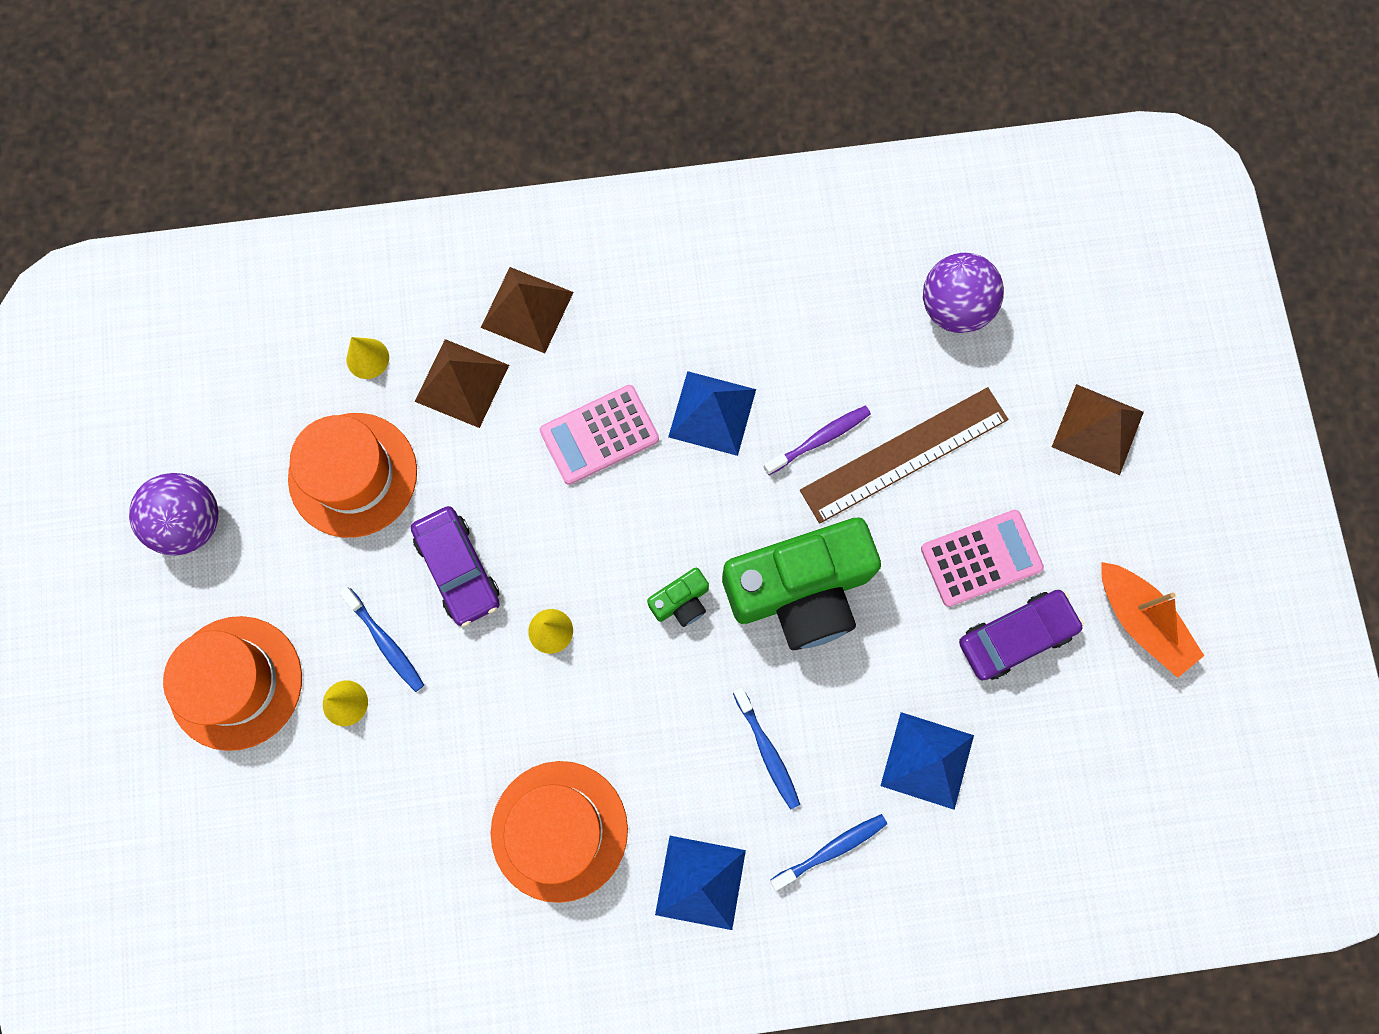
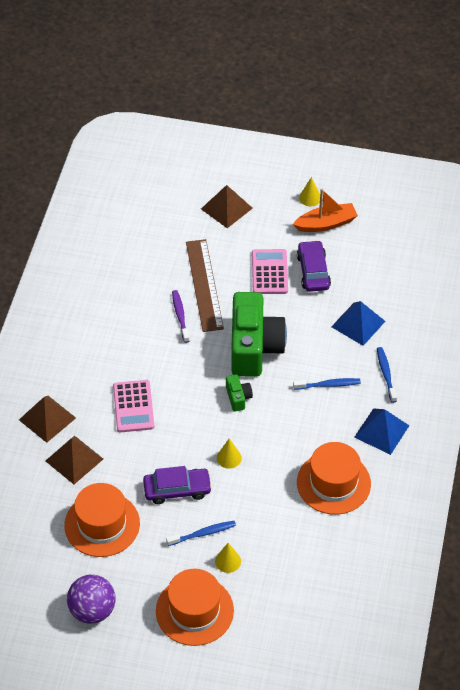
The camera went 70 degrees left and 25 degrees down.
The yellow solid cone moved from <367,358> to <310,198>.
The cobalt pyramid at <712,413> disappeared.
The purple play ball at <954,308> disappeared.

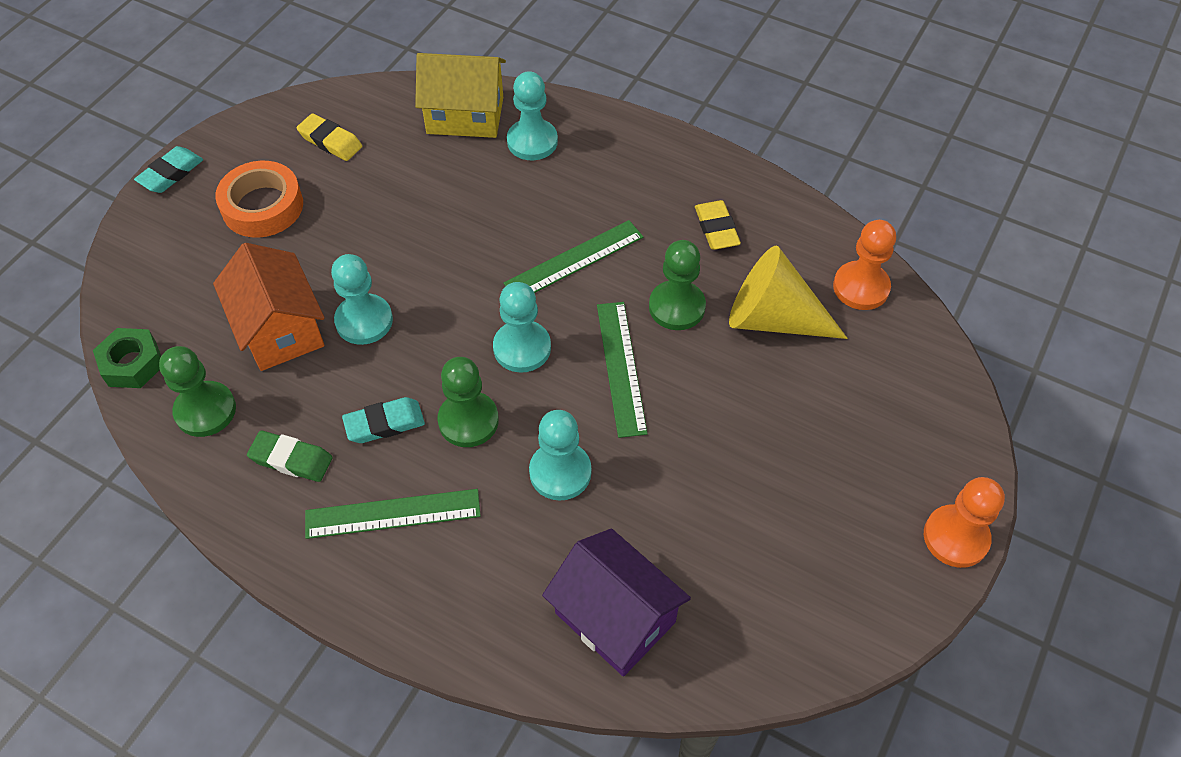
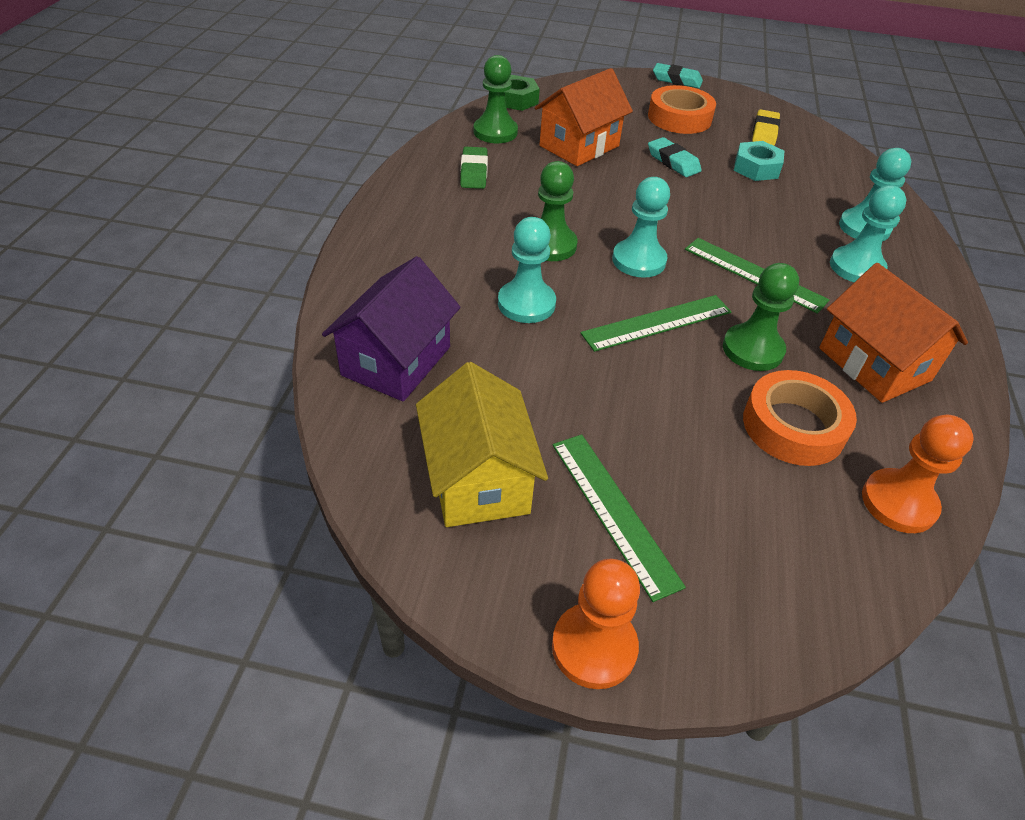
The camera went 70 degrees right and 10 degrees down.
The leaf-green ruler moved from <393,513> to <614,511>.
The aqua pawn moved from <364,321> to <856,267>.
The aqua pencil eraser moved from <384,424> to <673,162>.
The yellow cottage moved from <465,115> to <478,479>.
The yellow pencil eraser at <716,229> was replaced by the bright orange cottage at <874,364>.
The yellow solid cone at <773,318> was replaced by the bright orange sticky tape at <793,426>.
The aqua nut at <756,168> appeared.

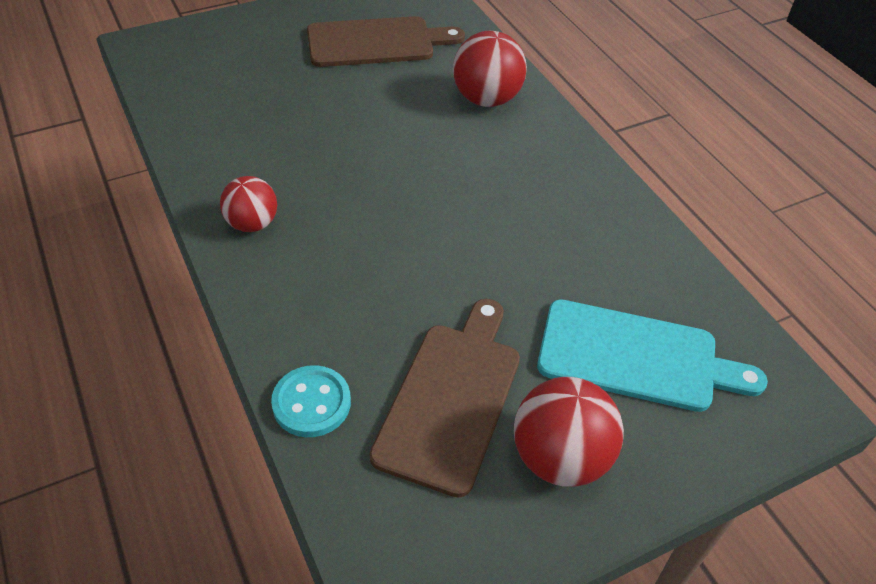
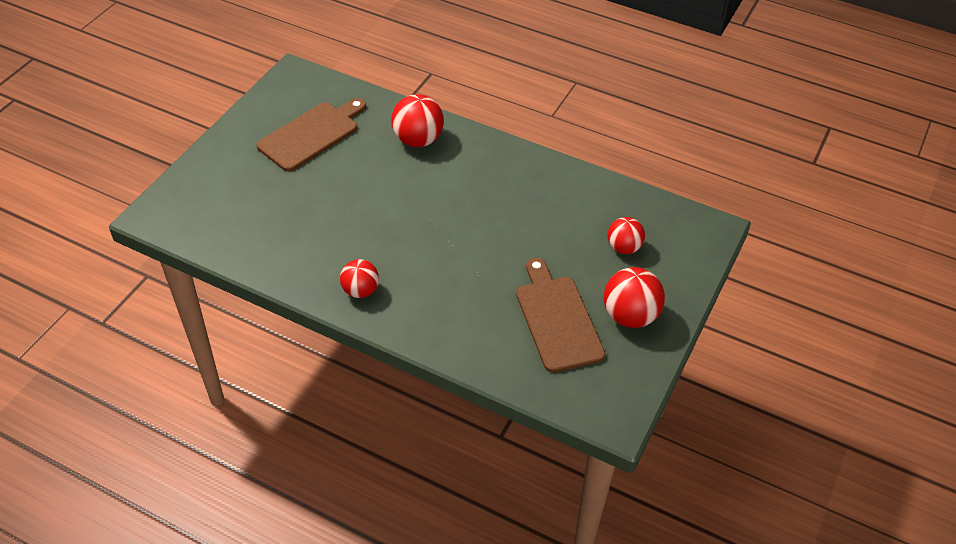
The camera went 35 degrees left and 0 degrees up.
The aqua button at <311,403> disappeared.
The aqua cutting board at <636,357> was replaced by the red play ball at <623,247>.

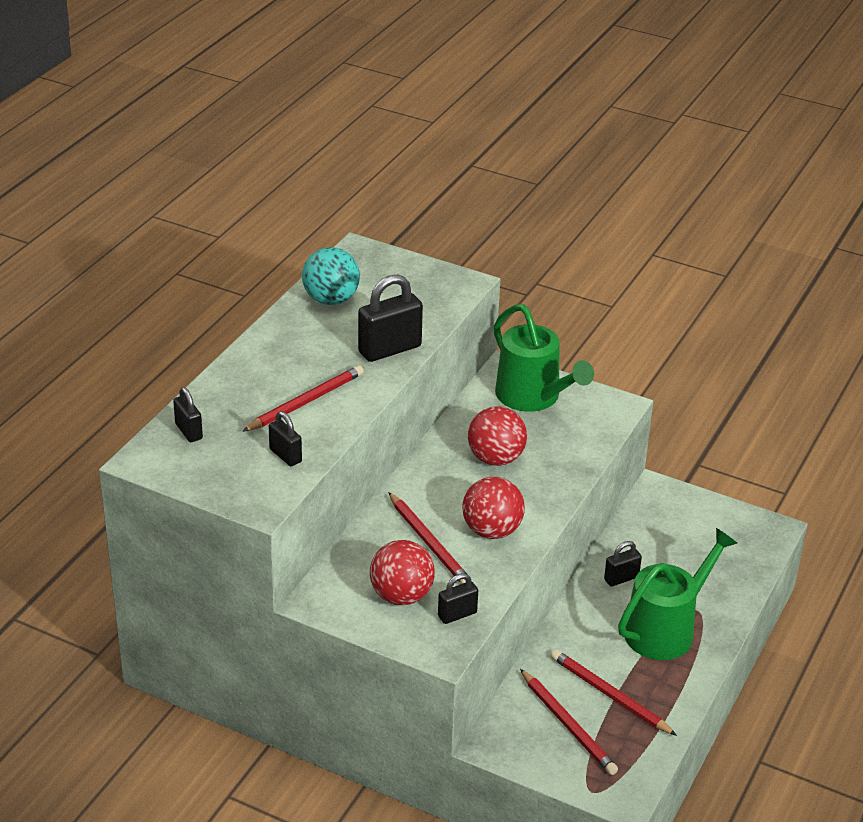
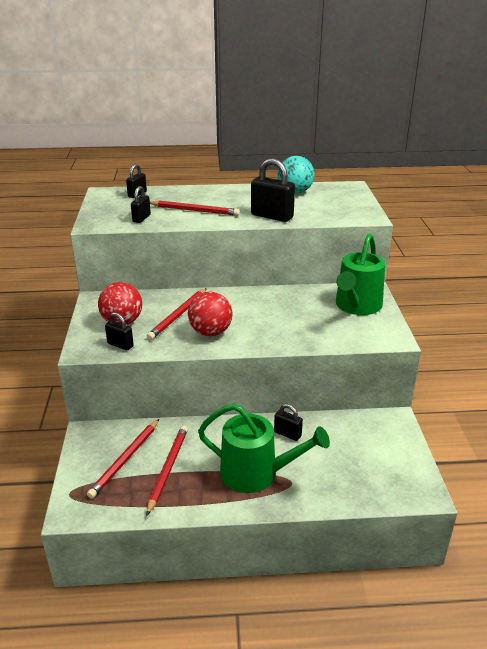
The camera went 60 degrees right and 5 degrees down.
The red play ball at <495,458> disappeared.

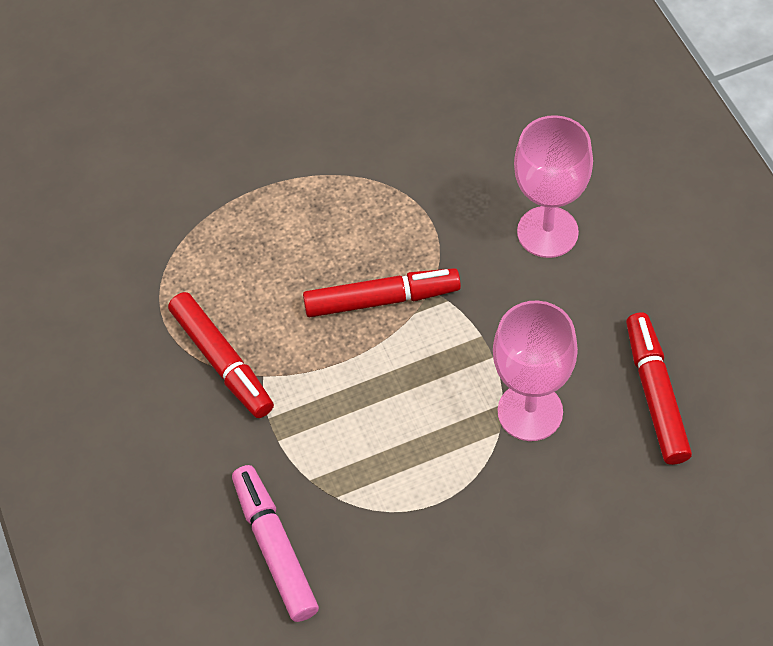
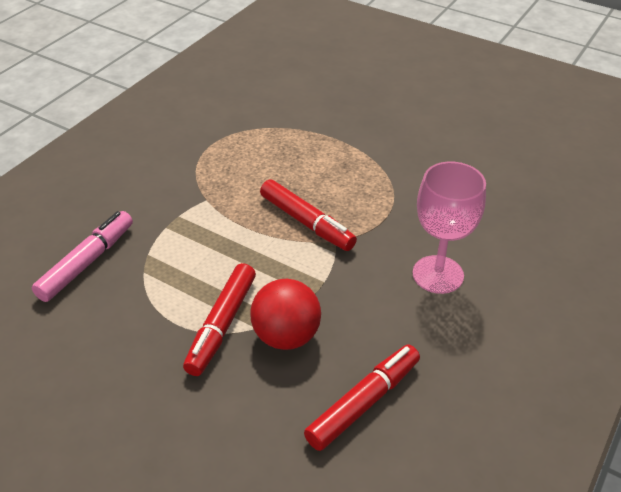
The camera went 50 degrees right and 15 degrees down.
The red marker pen moved from <222,361> to <221,325>.
The rosy goblet at <530,411> was replaced by the red play ball at <286,336>.

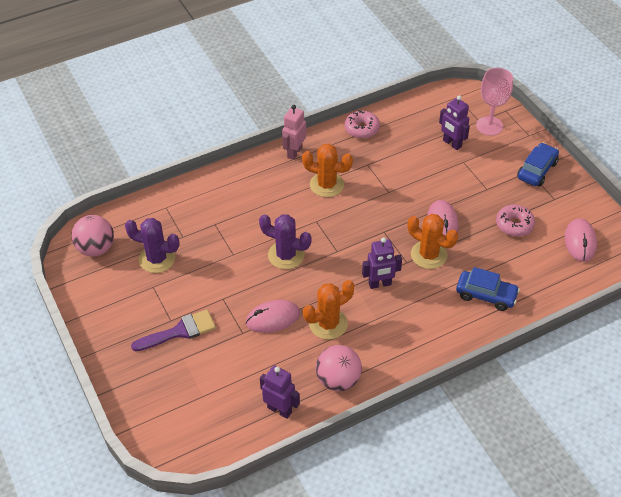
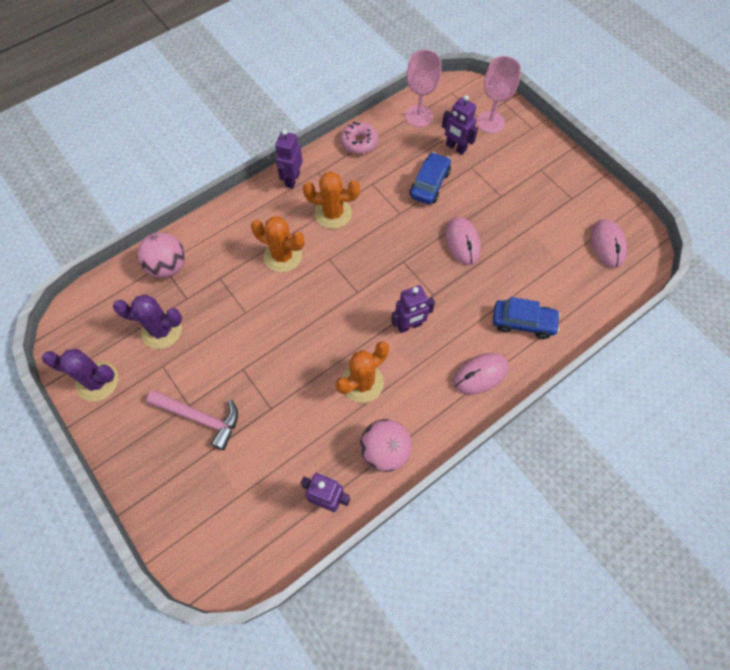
The camera went 10 degrees left and 15 degrees up.
The rosy play ball moved from <96,248> to <168,266>.
The purple paint brush at <179,331> was replaced by the rosy carpenter's hammer at <200,418>.
The rosy computer mouse moved from <273,318> to <480,374>.
The purple cactus moved from <286,255> to <97,381>.
The rosy robot figure at <294,152> became the purple robot figure at <292,179>.
The bright orange cactus moved from <428,255> to <283,256>.
The rosy donut at <514,225> disappeared.
The cobalt toy car moved from <537,170> to <429,184>.
The rosy goblet at <419,116> appeared.

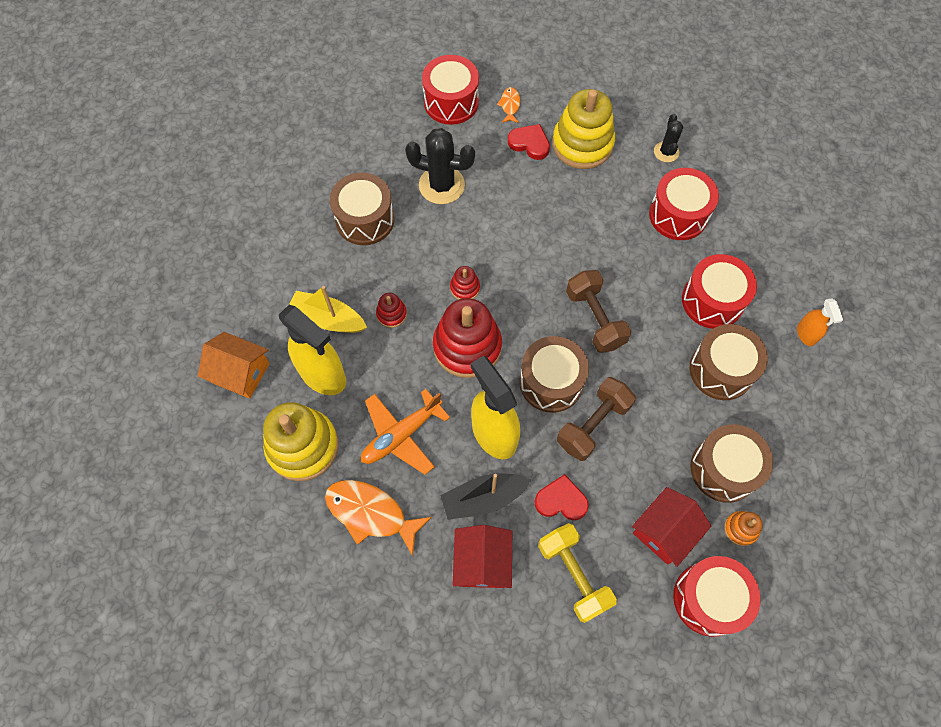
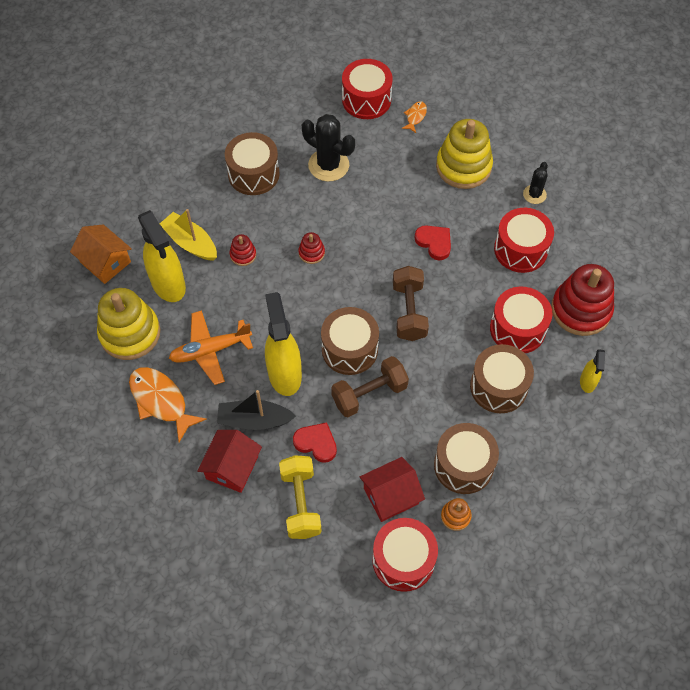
The camera went 20 degrees right and 5 degrees down.
The red ring stacker moved from <467,346> to <581,310>.
The red heart shape moved from <529,143> to <434,243>.
The bright orange spray cleaner at <806,334> became the yellow spray cleaner at <587,382>.

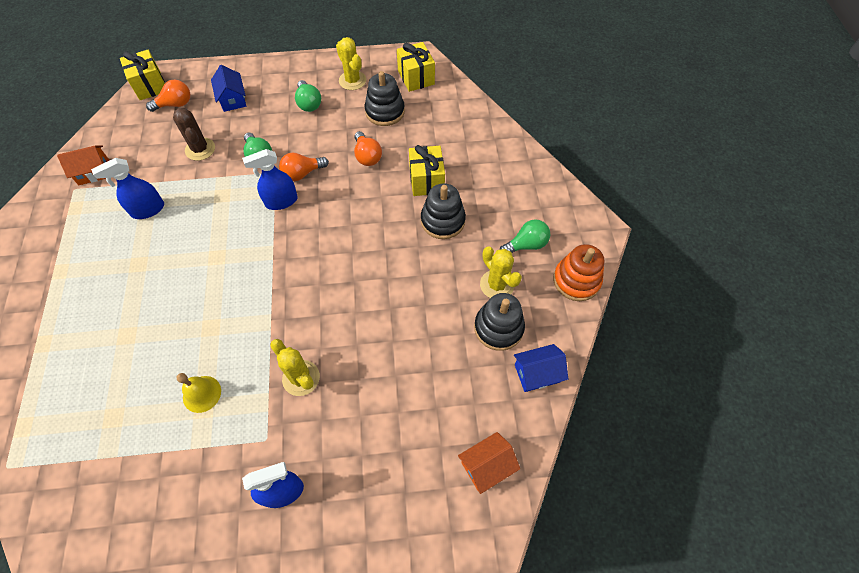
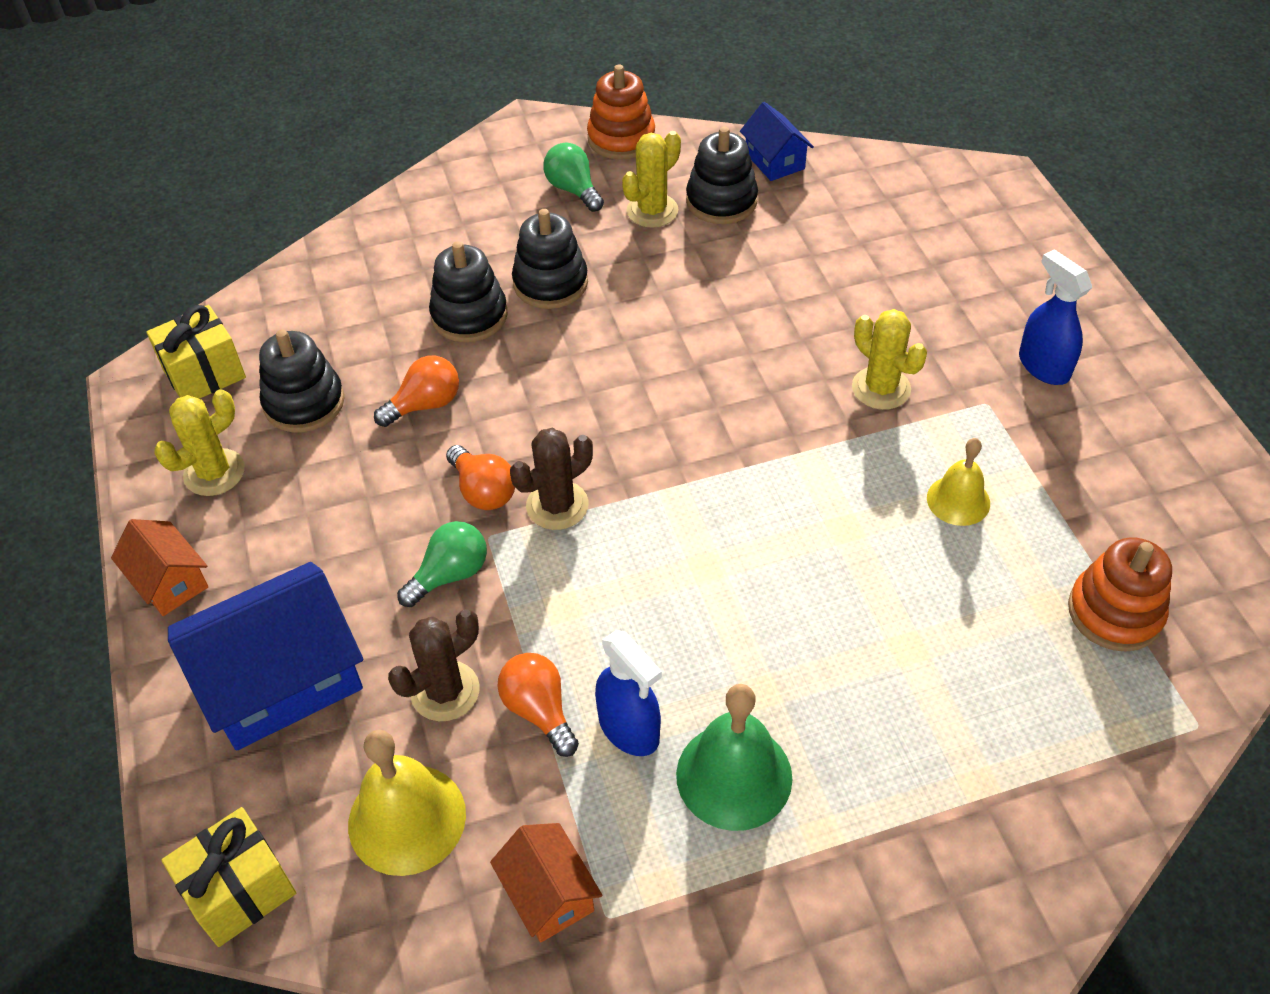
The camera went 100 degrees left and 10 degrees down.
The bright orange lightbulb moved from <175,104> to <539,710>.
The cobalt cottage at <233,99> changed to 1.91 times the size.
The cobalt spray cleaner at <281,201> was replaced by the dark brown cactus at <557,505>.
The yellow cactus at <301,378> turned 75 degrees counterclockwise.
The leaf-green lightbulb at <309,103> disappeared.
The yellow wrapped gift at <426,180> was replaced by the ebony ring stacker at <469,315>.
The bright orange cottage moved from <486,466> to <169,581>.
The yellow school bell at <407,819> appeared.
The leaf-green school bell at <734,776> appeared.
The bright orange ring stacker at <1115,612> appeared.

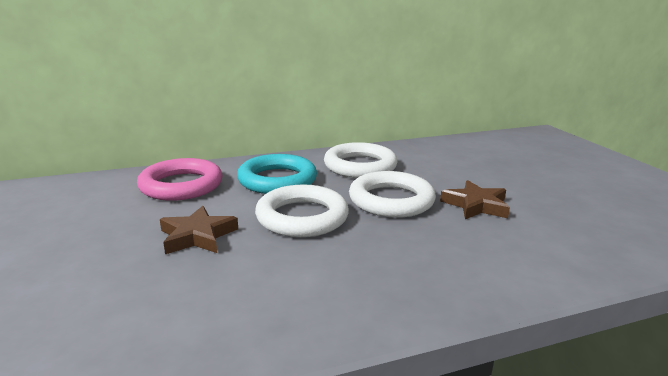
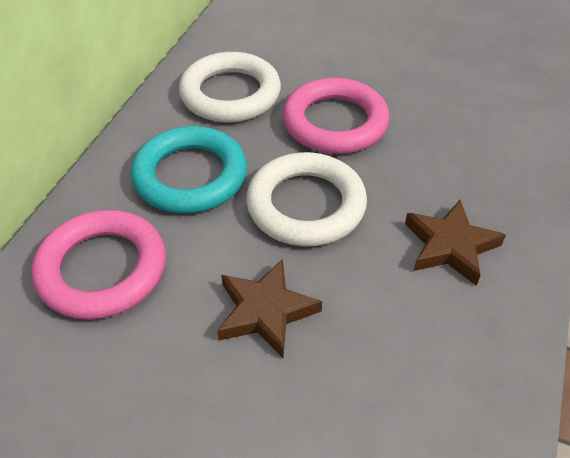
The camera went 50 degrees left and 25 degrees up.
The snow-white ring at <391,200> became the rosy ring at <335,122>.
The dark brown five-pointed star moved from <476,205> to <450,246>.

